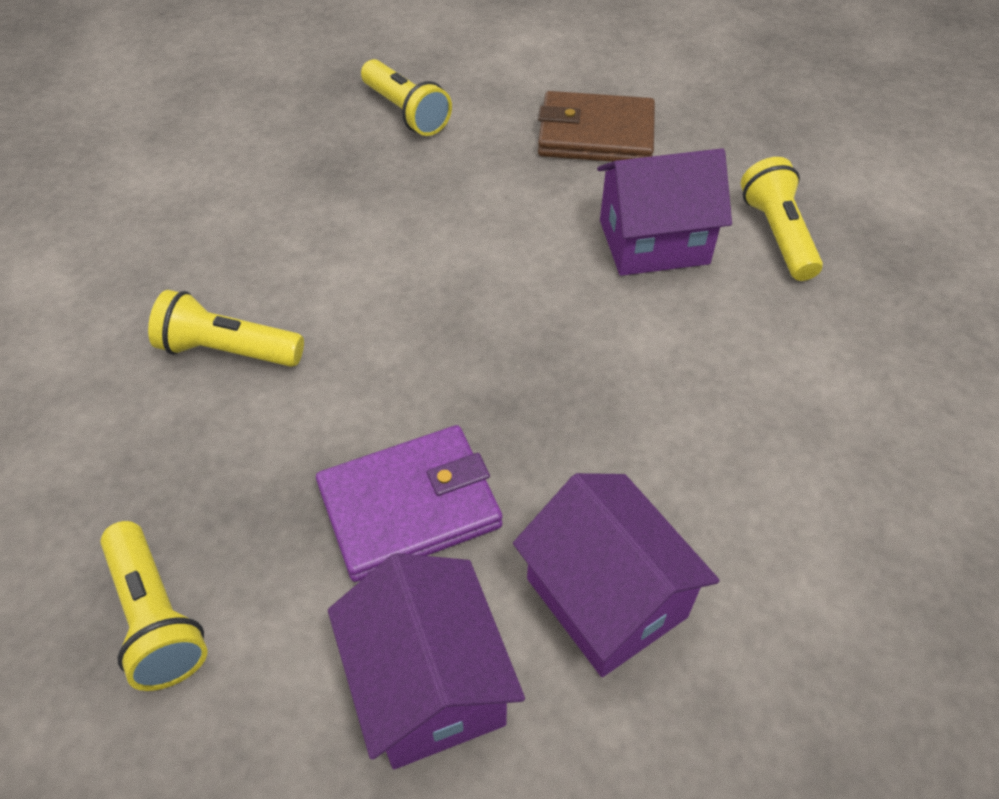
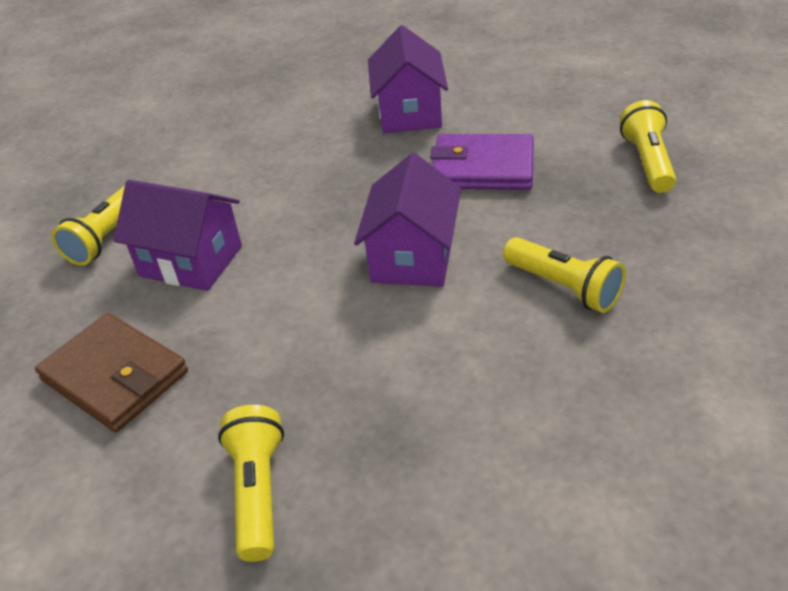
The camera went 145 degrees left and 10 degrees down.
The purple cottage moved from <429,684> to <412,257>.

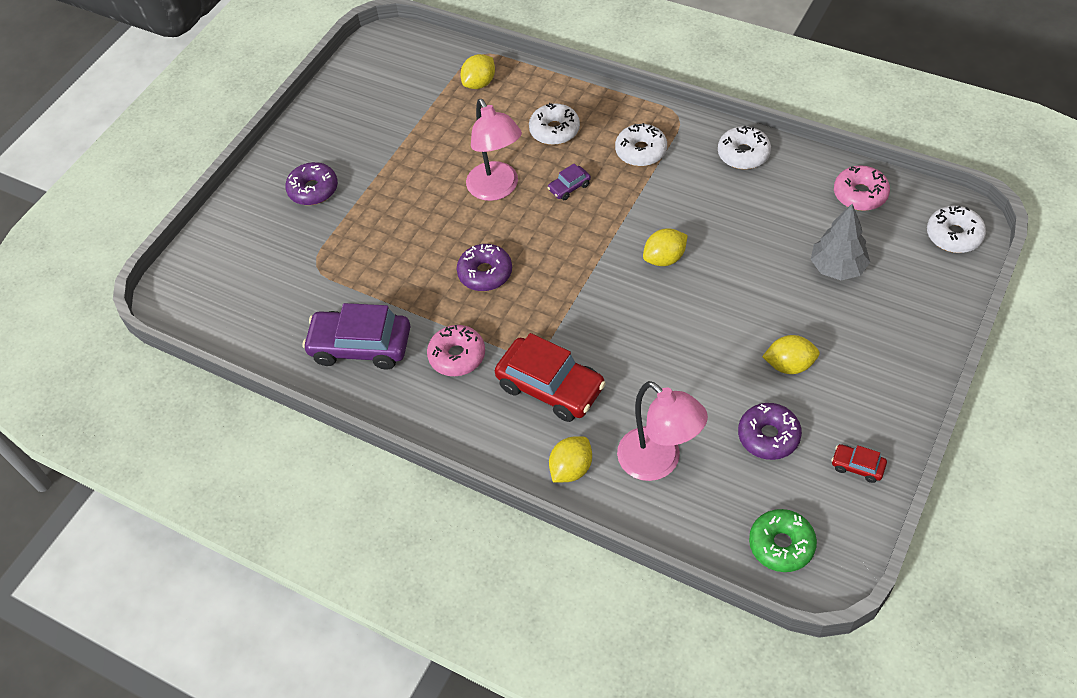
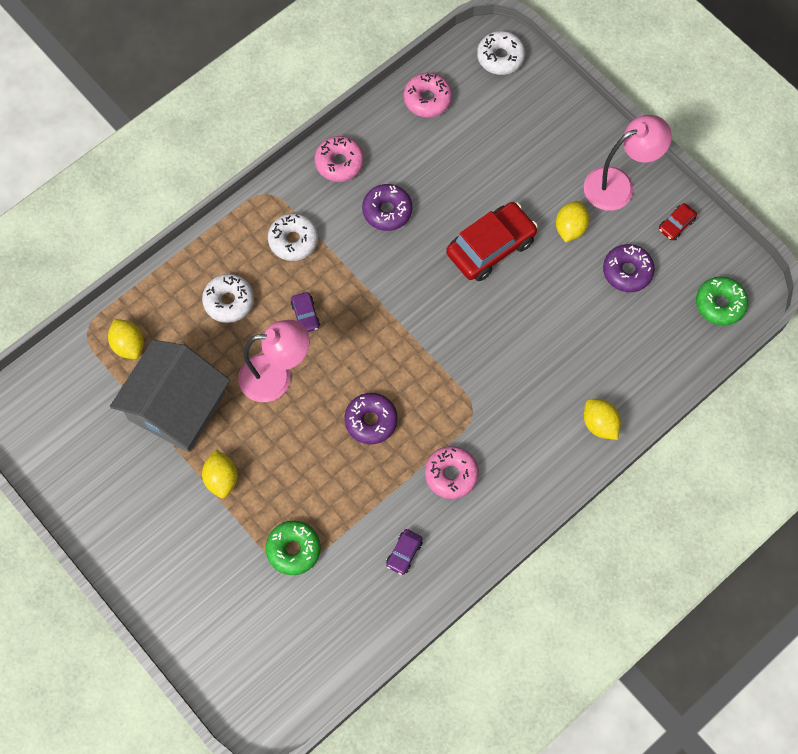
The camera went 75 degrees left and 15 degrees up.
The purple donut moved from <313,190> to <387,211>.
The purple toy car at <360,346> changed to 0.46 times the size.
The red toy car moved from <550,387> to <490,247>.
The rosy desk lamp moved from <659,462> to <618,185>.
The yellow citrus fruit moved from <664,258> to <222,478>.
The snow-white donut at <743,154> became the rosy donut at <339,163>.
The grey toy tree at <837,268> disappeared.
The grey cottage at <177,407> appeared.
The leaf-green donut at <293,549> appeared.

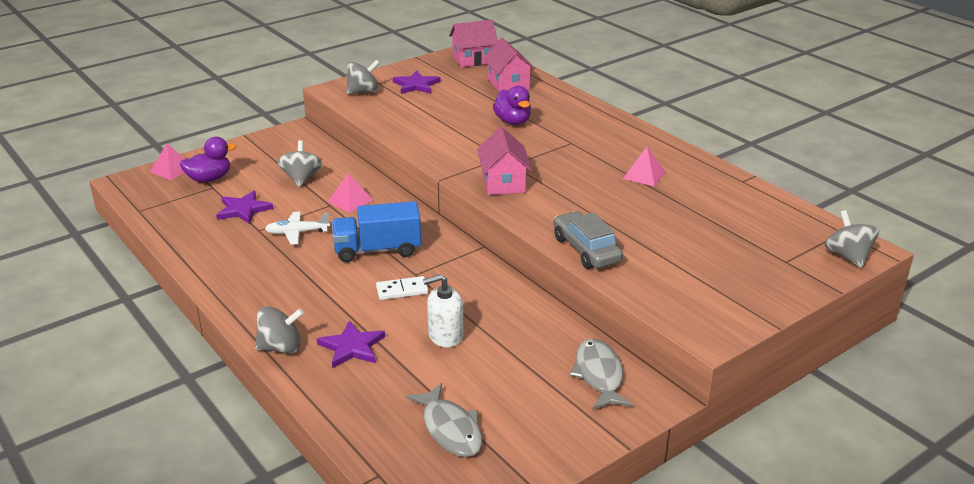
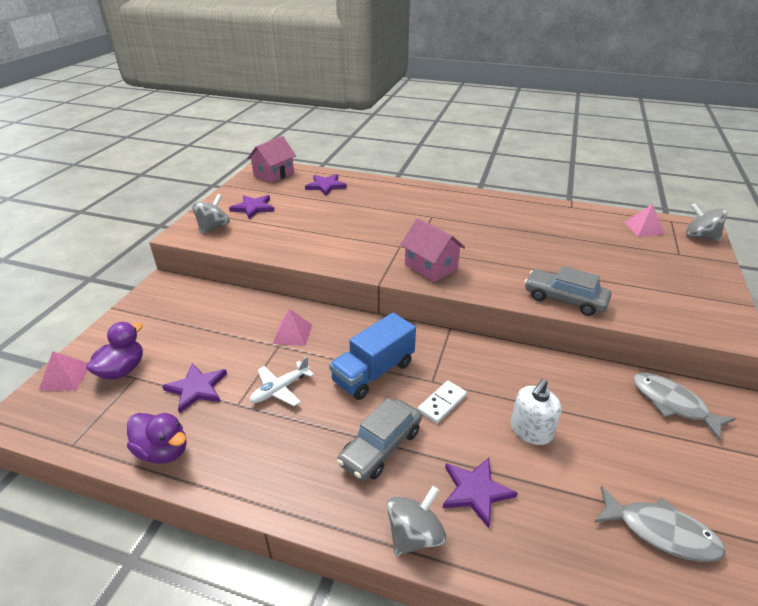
The camera went 35 degrees left and 5 degrees up.
The grey toy top at <301,179> disappeared.
The rosy cottage at <508,84> was replaced by the purple five-pointed star at <326,186>.
The purple rubber duck moved from <513,121> to <163,451>.
The rosy pyramid moved from <644,175> to <644,228>.
The grey toy car at <381,447> appeared.

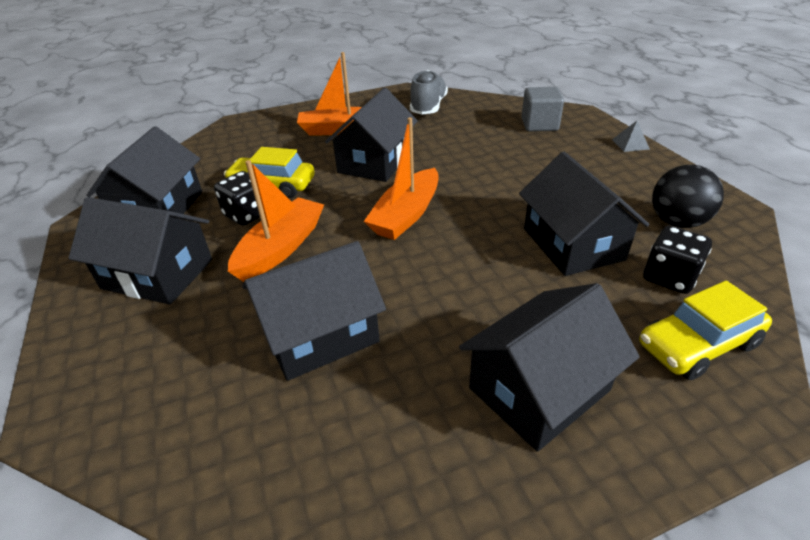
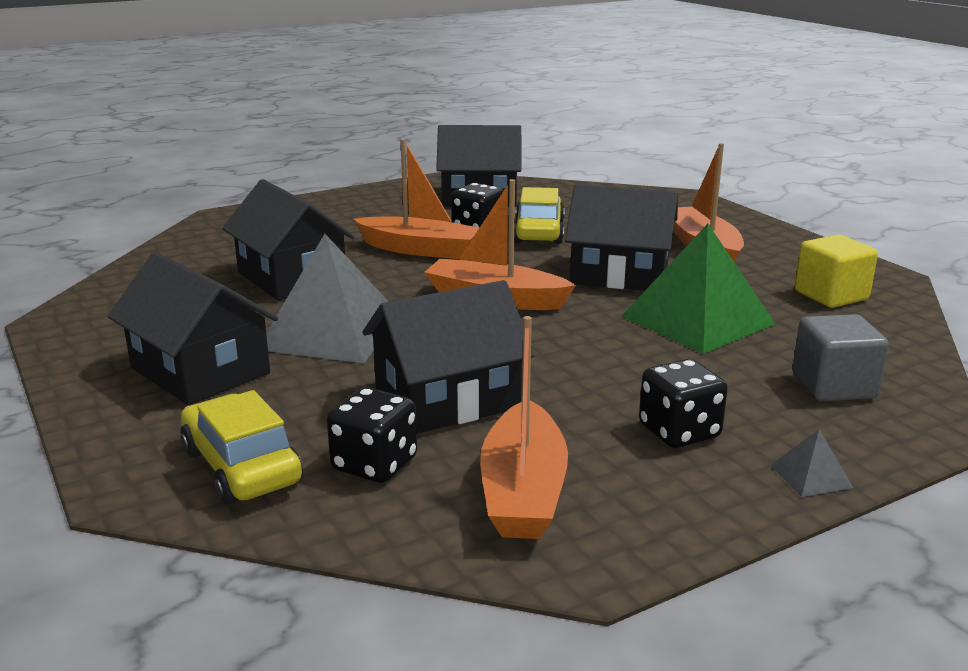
The camera went 80 degrees right and 15 degrees down.
The ebony cottage at <158,274> disappeared.
The grey lace-up shoe at <428,107> was replaced by the yellow block at <831,295>.
The ebony play ball at <677,222> was replaced by the bright orange toy boat at <523,490>.
The grey pyramid at <331,332> appeared.
The leaf-green pyramid at <698,320> appeared.
The ebony die at <679,431> appeared.

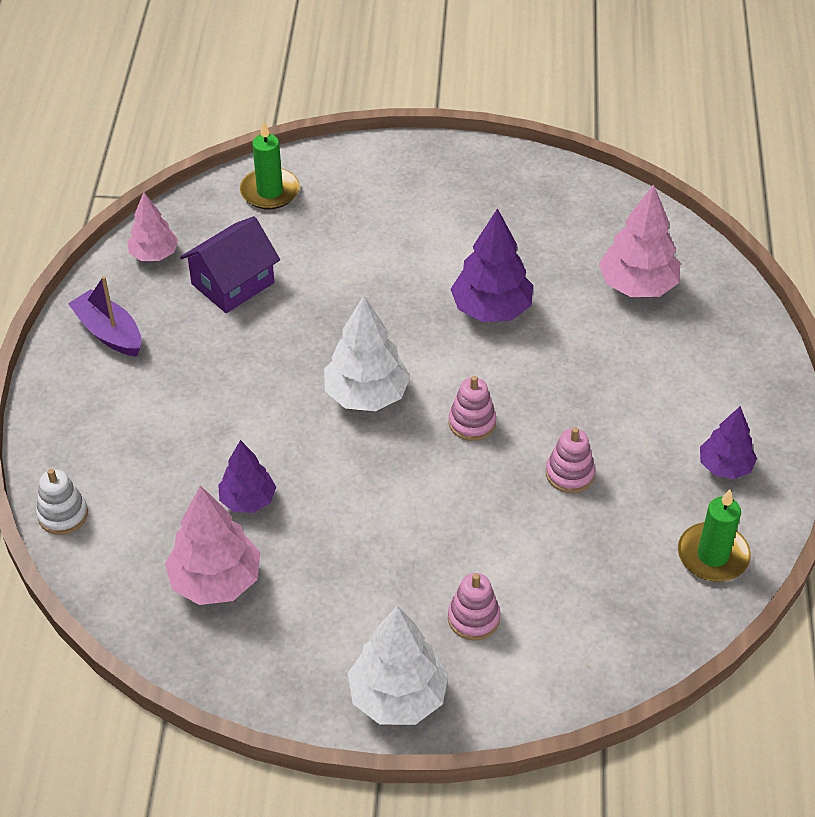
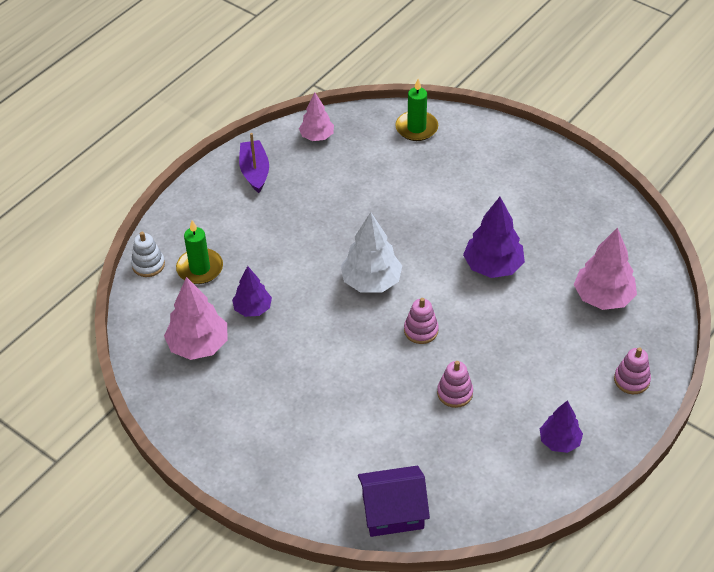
The camera went 35 degrees right and 0 degrees up.
The purple cottage moved from <233,283> to <393,512>.
The snow-white toy tree at <398,697> disappeared.
The rosy ring stacker moved from <473,618> to <631,380>.
The leaf-green pillar candle moved from <712,555> to <200,268>.

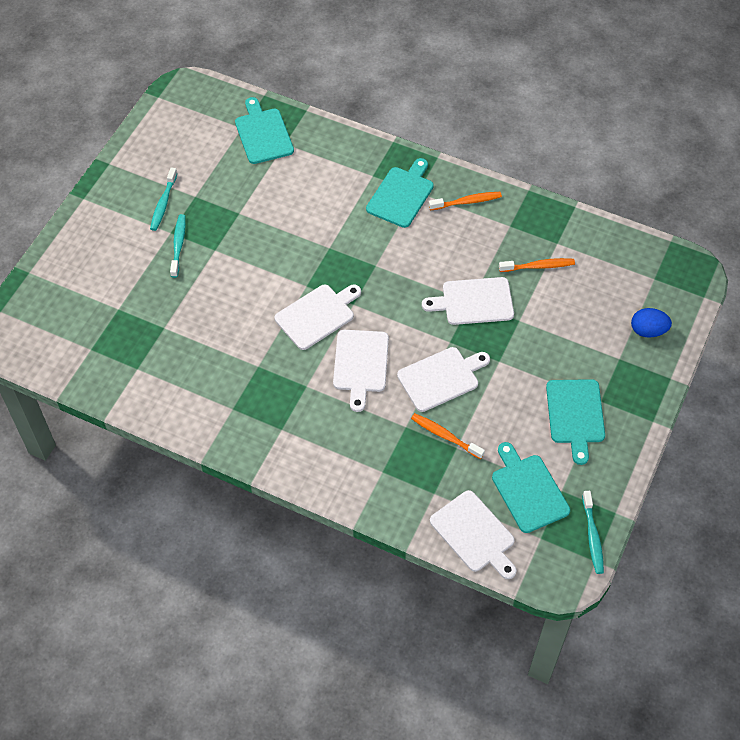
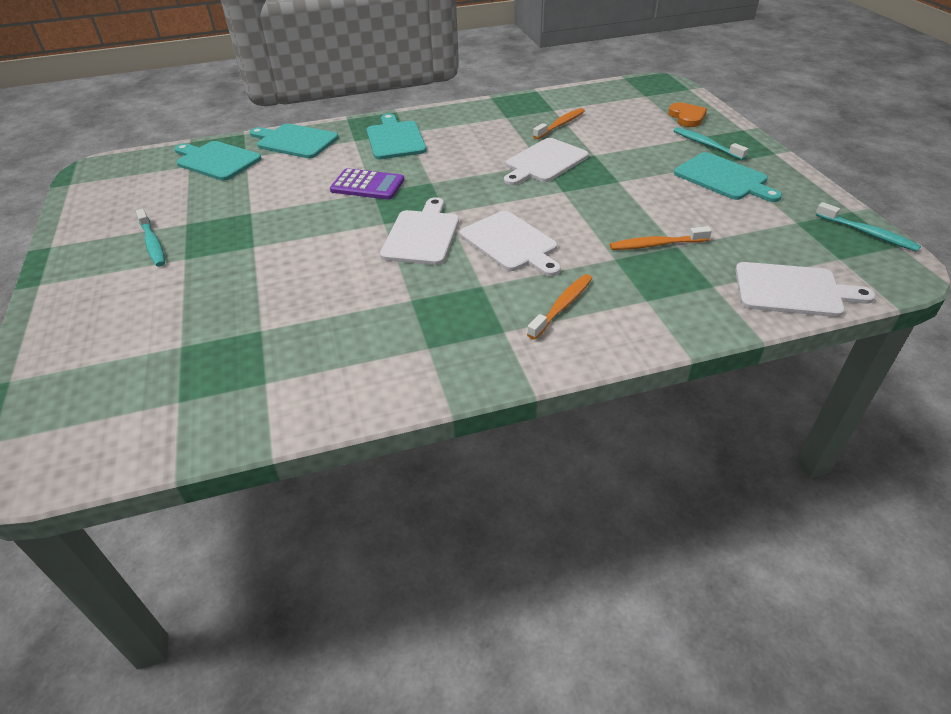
The camera went 40 degrees left and 15 degrees down.
The aqua tooth brush moved from <178,245> to <706,144>.
The snow-white cutting board at <441,378> disappeared.
The bright orange tooth brush moved from <467,202> to <562,306>.
The aqua cutting board moved from <528,490> to <295,141>.
The cobalt egg at <648,331> was replaced by the bright orange heart shape at <687,117>.
The purple adding machine at <367,185> appeared.

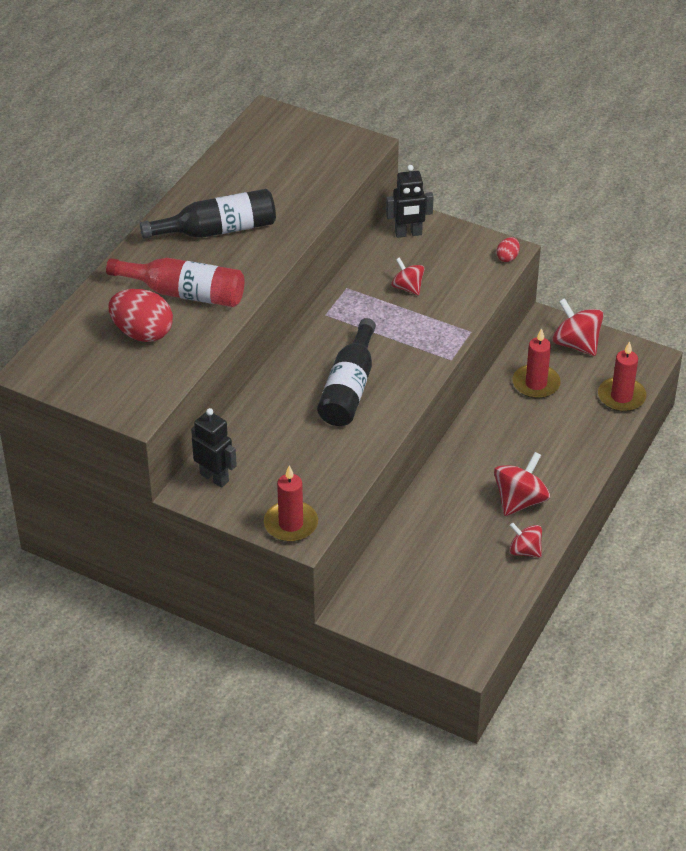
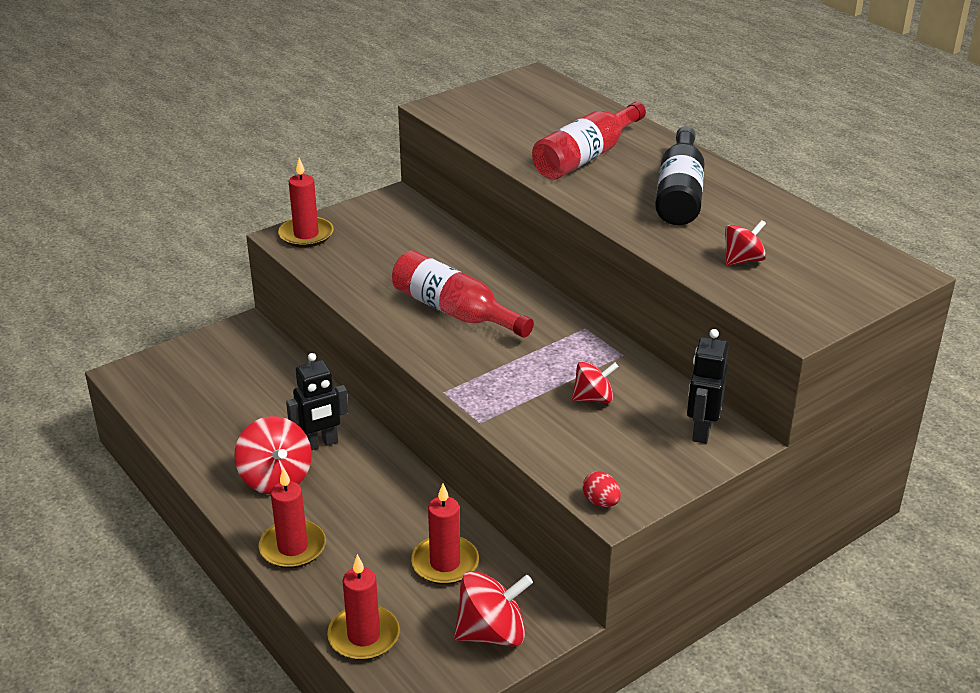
The camera went 115 degrees right and 10 degrees down.
The red egg at <142,333> disappeared.
The ebony robot figure moved from <214,477> to <320,444>.
The ebony drink bottle at <349,388> became the red drink bottle at <454,311>.
The red toy top moved from <525,551> to <742,260>.
The red pillar candle at <292,547> appeared.

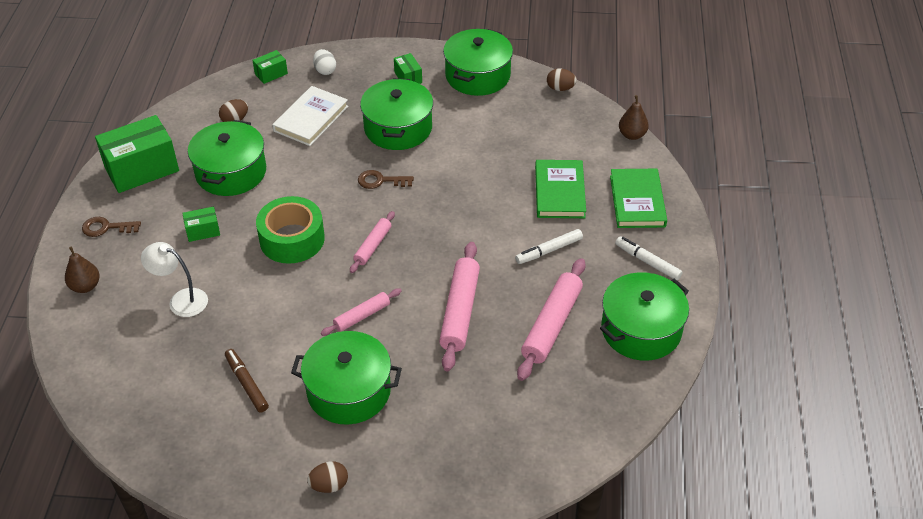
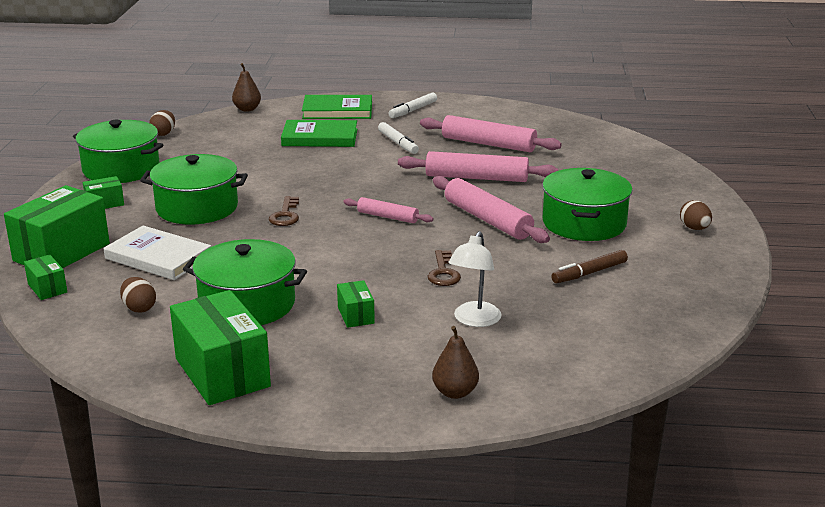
The camera went 90 degrees left and 20 degrees down.
The dark brown key moved from <106,227> to <443,272>.
The leaf-green sticky tape at <292,239> disappeared.
The snow-white egg at <325,70> was replaced by the leaf-green box at <61,252>.
The rosy pastry roller at <362,316> changed to 1.74 times the size.
The leaf-green cooking pot at <641,330> disappeared.

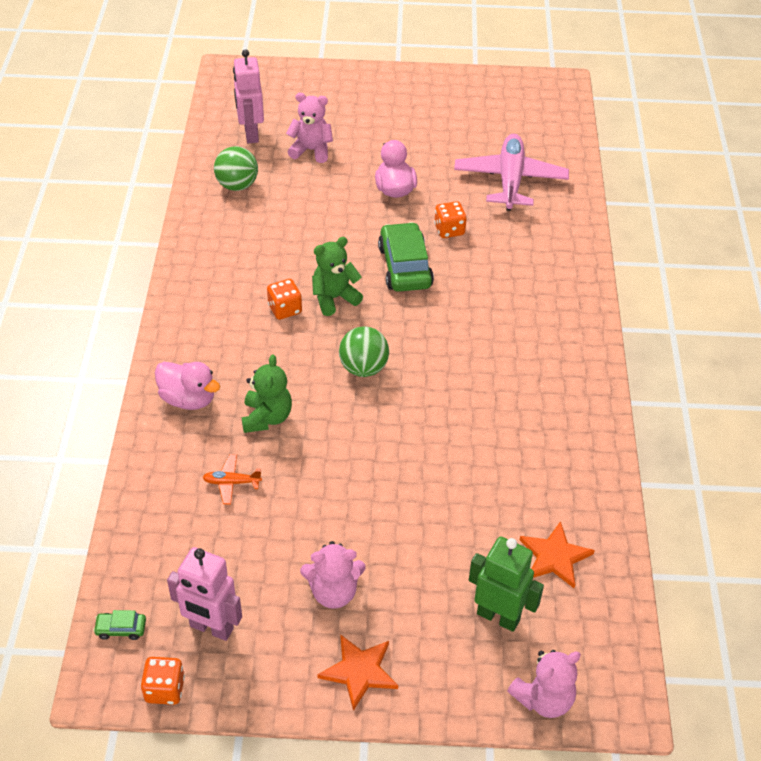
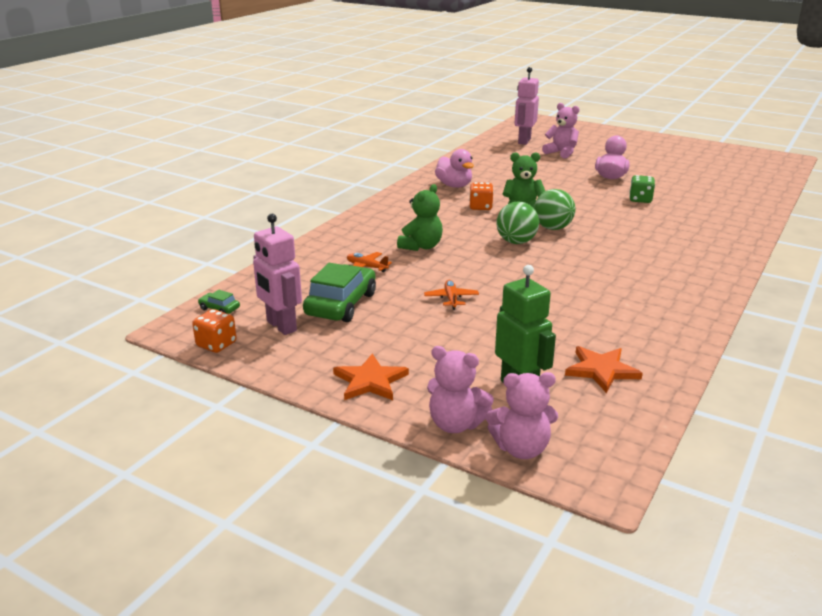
The camera went 30 degrees right and 20 degrees down.
The rosy rubber duck moved from <188,399> to <454,185>.
The leaf-green play ball moved from <237,185> to <552,228>.
The rosy teddy moved from <333,592> to <455,424>.
The leaf-green toy car moved from <405,266> to <341,304>.
The bright orange die at <449,230> became the leaf-green die at <640,199>.
The rosy toy plane at <510,180> disappeared.
The bright orange toy plane at <451,299> appeared.

